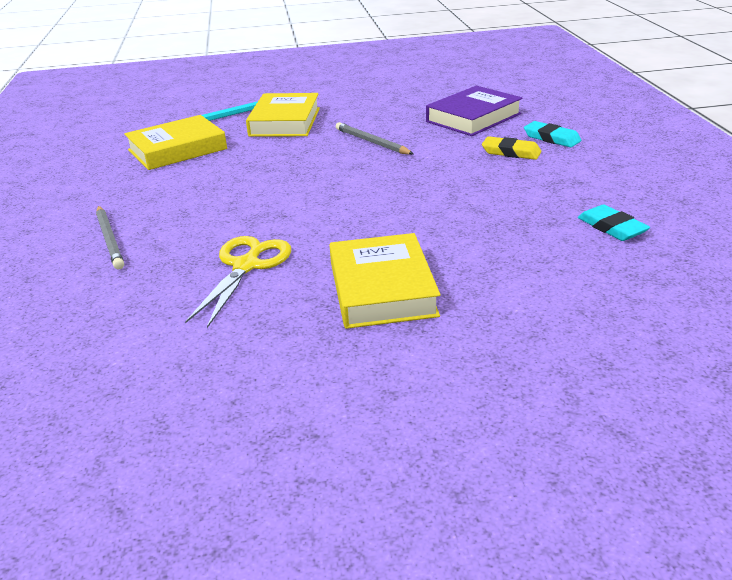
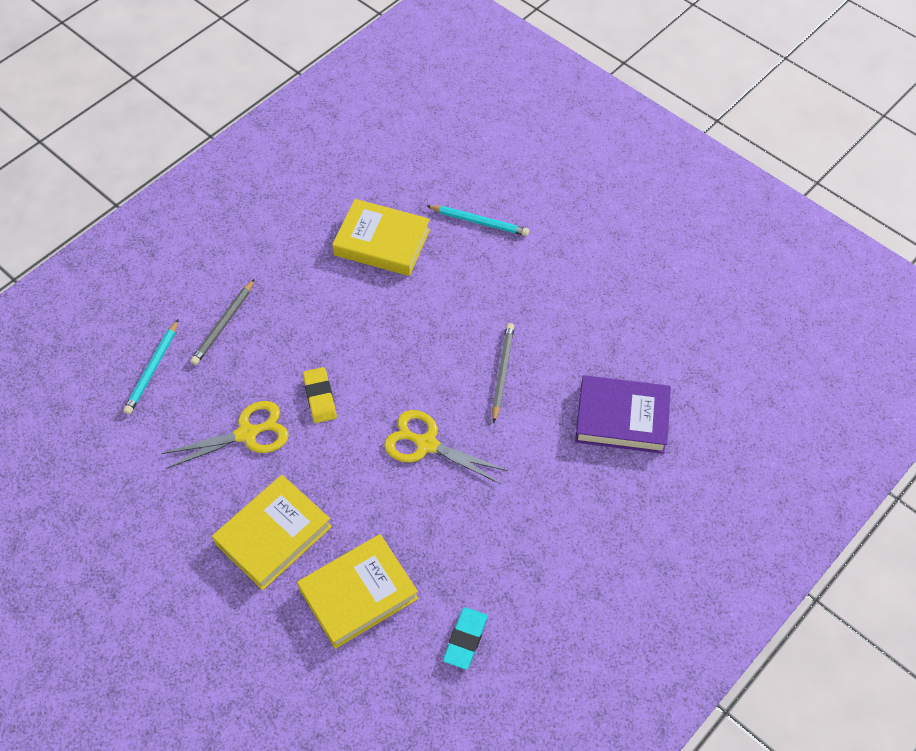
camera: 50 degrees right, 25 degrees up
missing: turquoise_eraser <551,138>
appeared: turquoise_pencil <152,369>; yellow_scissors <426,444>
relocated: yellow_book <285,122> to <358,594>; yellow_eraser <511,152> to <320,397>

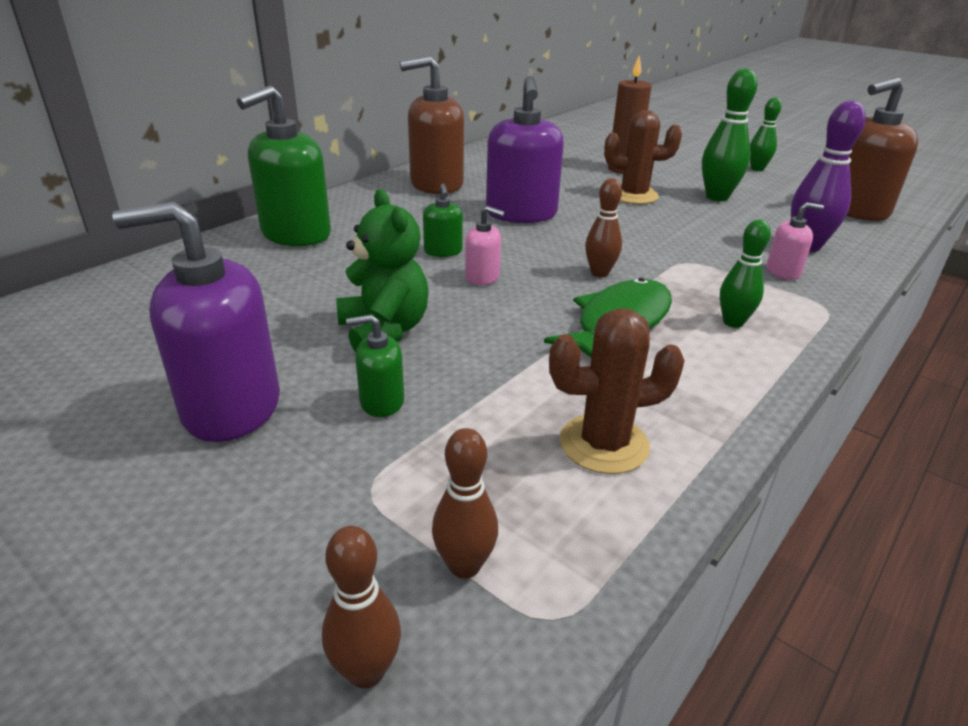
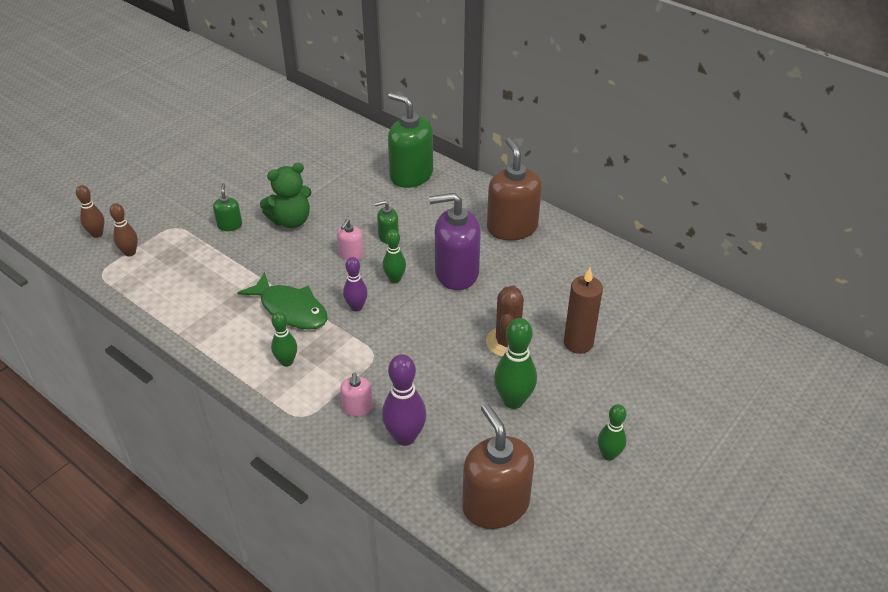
camera: 90 degrees right, 10 degrees up
missing: purple_soap_dispenser <231,407>; brown_cactus <604,444>
appeared: green_bowling_pin <395,279>
colour: brown_bowling_pin <599,273> to purple_bowling_pin <356,307>

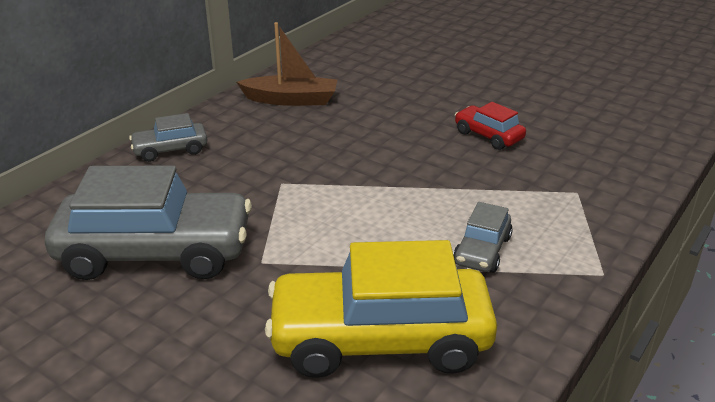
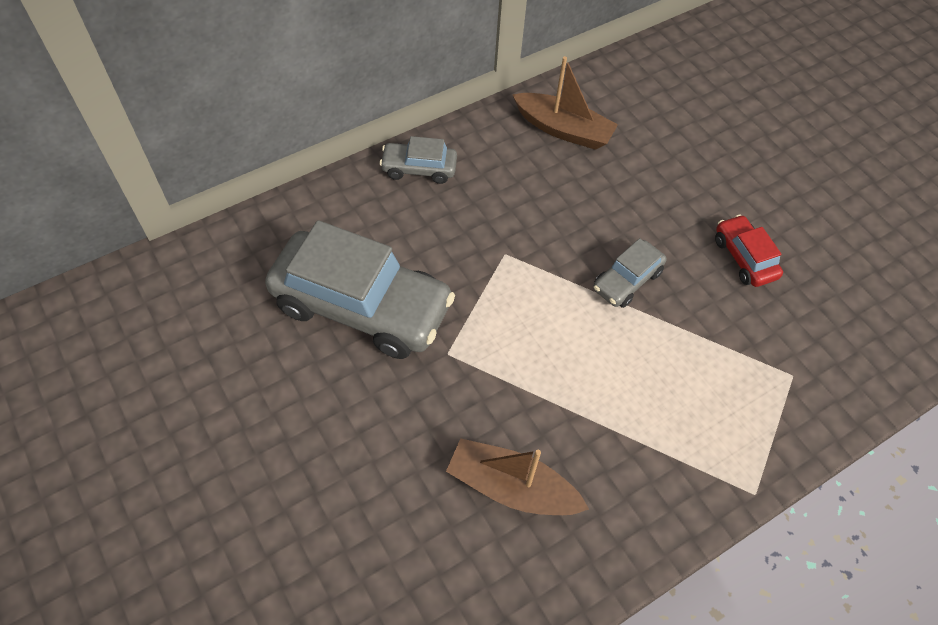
camera: 20 degrees right, 25 degrees up
relocated: grey_car <482,251> to <627,280>
exchanged: yellow_car <380,339> to brown_boat <511,487>

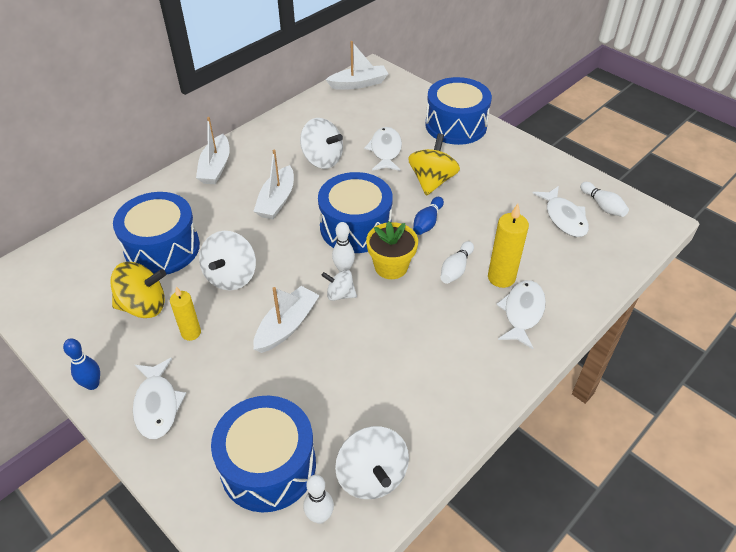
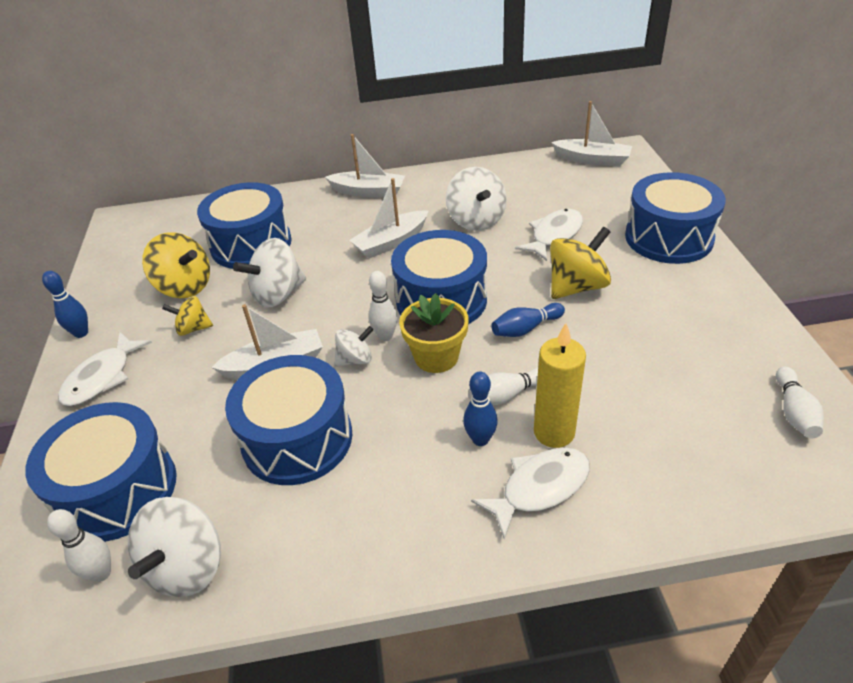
camera: 40 degrees right, 5 degrees down
missing: white_fish <564,218>
appeared: blue_drum <297,439>; blue_bowling_pin <480,439>
exchanged: yellow_candle <191,333> to yellow_spinning_top <193,328>
spun: white_boat <215,167> = <368,192> 120 degrees counterclockwise; white_spinning_top <340,294> = <355,360> 105 degrees clockwise

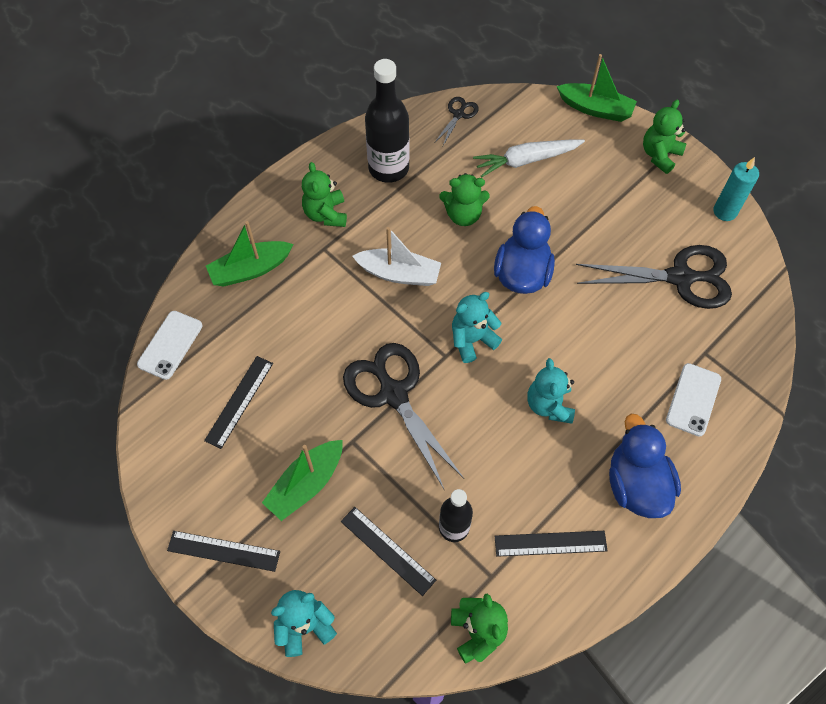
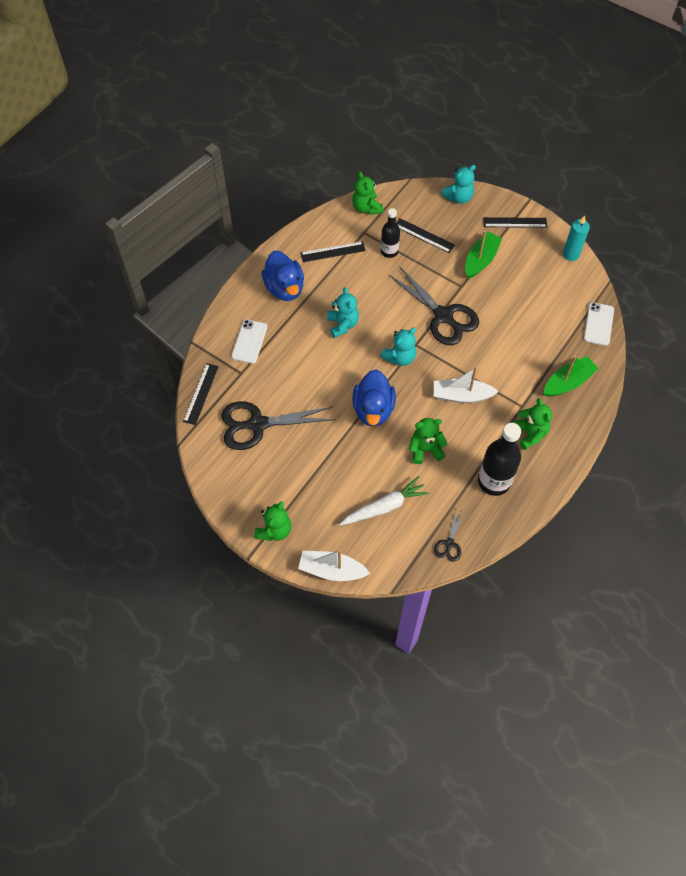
camera: 170 degrees right, 0 degrees up
relocated: black_ruler <239,401> to <201,393>; turquoise_candle <725,211> to <570,254>
colour: green_boat <595,109> to white_boat <332,570>

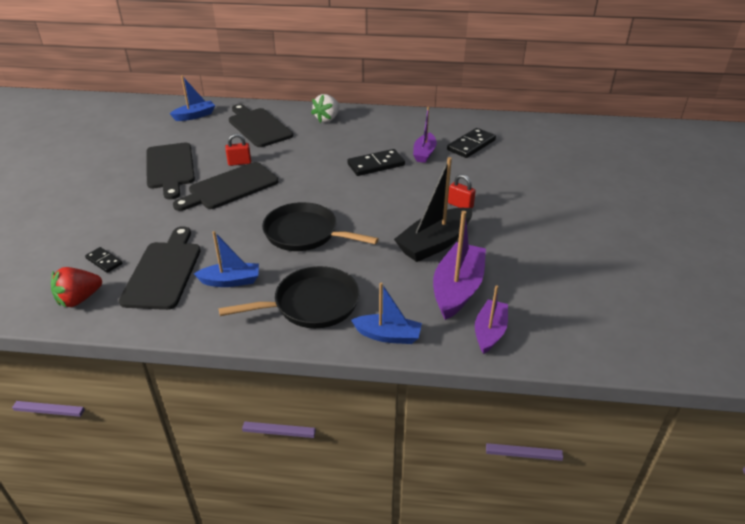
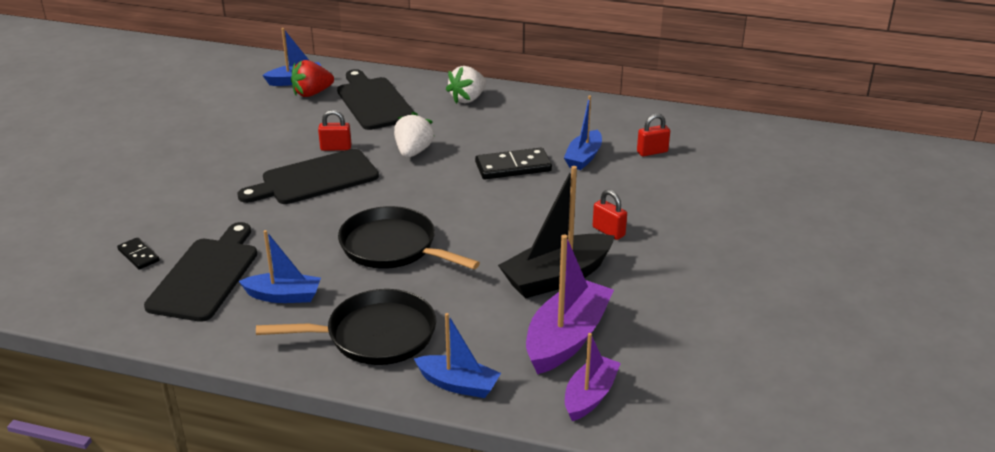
camera: 10 degrees right, 5 degrees down
missing: black_cutting_board <170,168>
appeared: white_strawberry <413,152>
relocated: red_strawberry <79,299> to <312,93>
exchanged: black_domino <471,145> to red_padlock <652,152>
colour: purple_boat <424,153> to blue_boat <583,157>

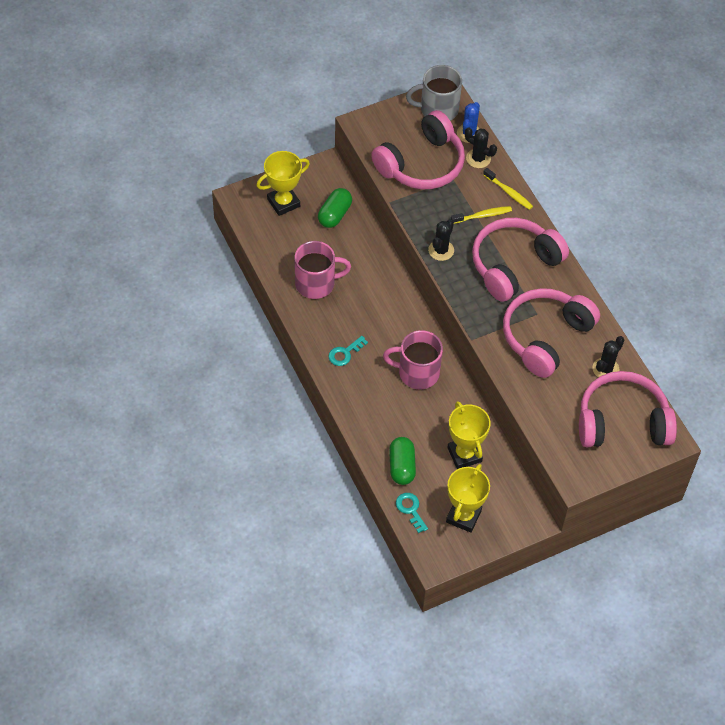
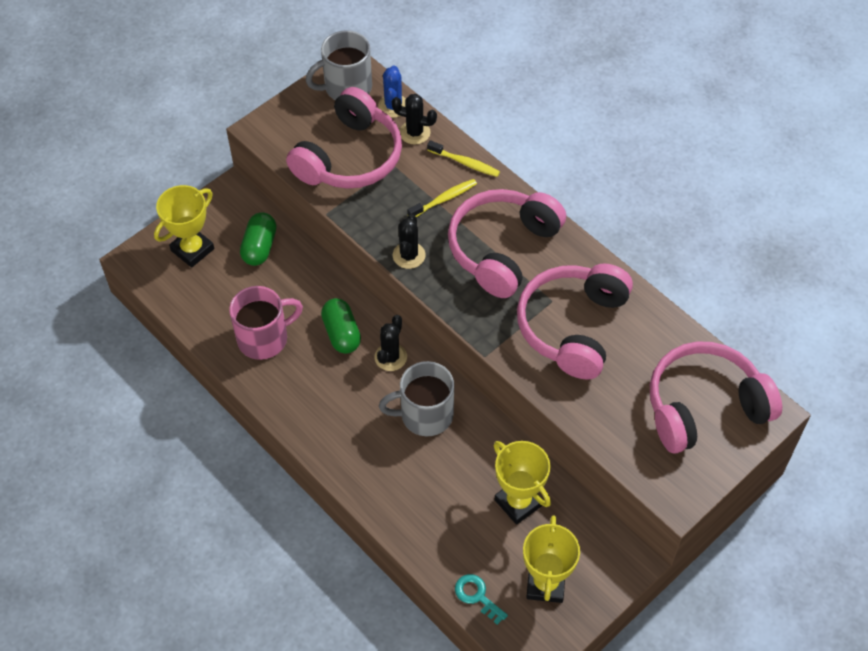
camera: 15 degrees left, 0 degrees up
missing: turquoise_key <345,353>
relocated: green_capsule <402,466> to <341,333>; black_cactus <605,369> to <390,357>
colour: pink_mug <417,373> to grey_mug <425,415>

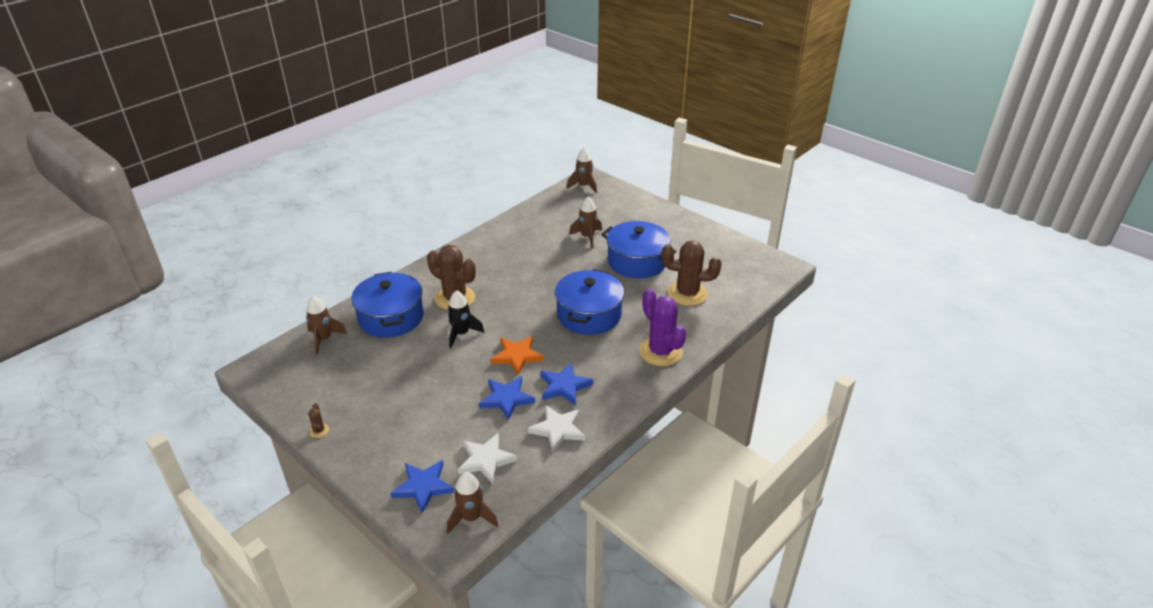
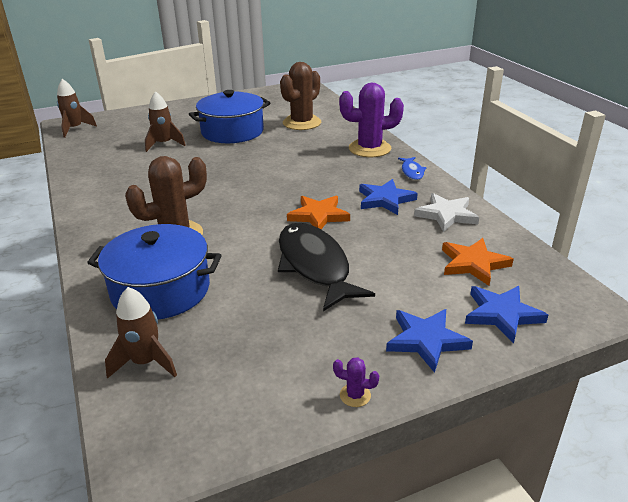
camera: 65 degrees left, 5 degrees down
missing: black_rocket <461,334>; brown_rocket <471,518>; blue_pot <589,315>
appeared: black_fish <315,266>; blue_fish <412,172>
relocated: blue_star <506,399> to <426,340>
colour: brown_cactus <319,431> to purple_cactus <355,395>; white_star <486,460> to orange_star <473,264>

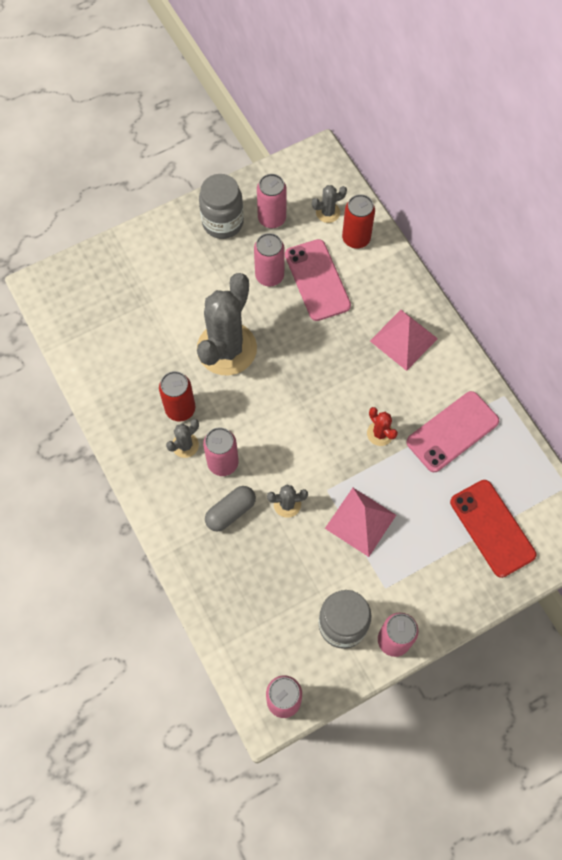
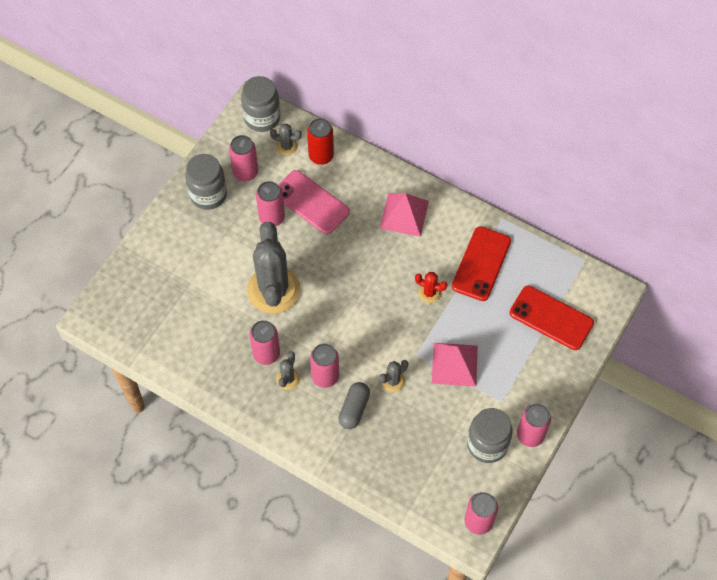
camera: 30 degrees left, 5 degrees down
appeared: grey_jar <262,118>
colour: red_can <180,409> to pink_can <266,354>; pink_phone <452,432> to red_phone <481,264>
spun: grey_cactus <328,212> = <286,146> 60 degrees clockwise

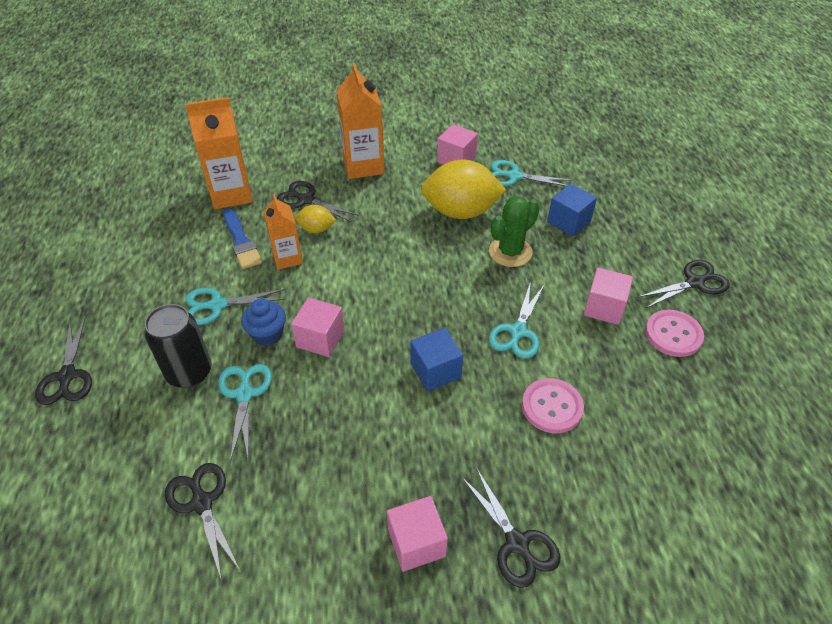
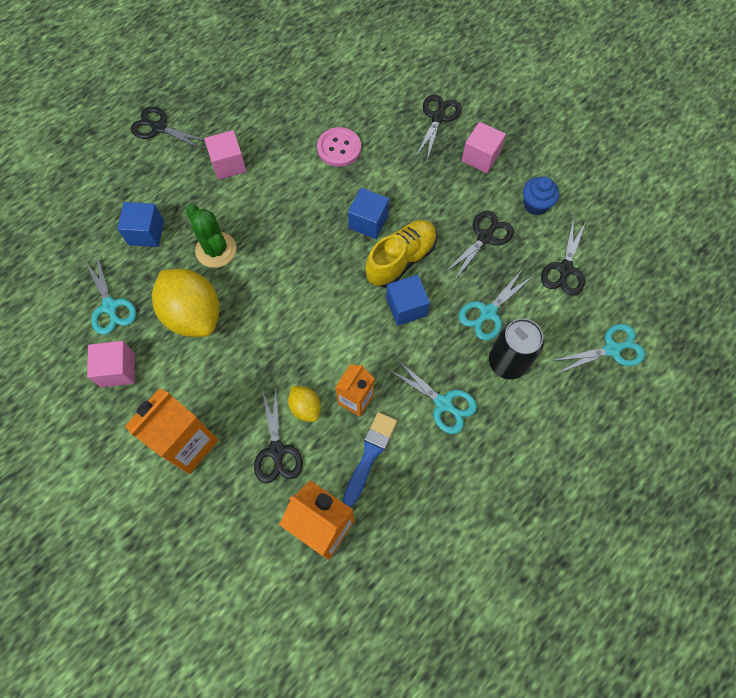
camera: 130 degrees left, 20 degrees up
missing: pink_button <673,334>
appeared: yellow_shoe <401,260>
relocated: black_scissors <67,376> to <485,237>; blue_cupcake <267,335> to <535,205>; turquoise_scissors <518,332> to <612,349>
colour: pink_cube <320,339> to blue_cube <406,307>
spun: green_cactus <510,252> = <216,250> 45 degrees clockwise

